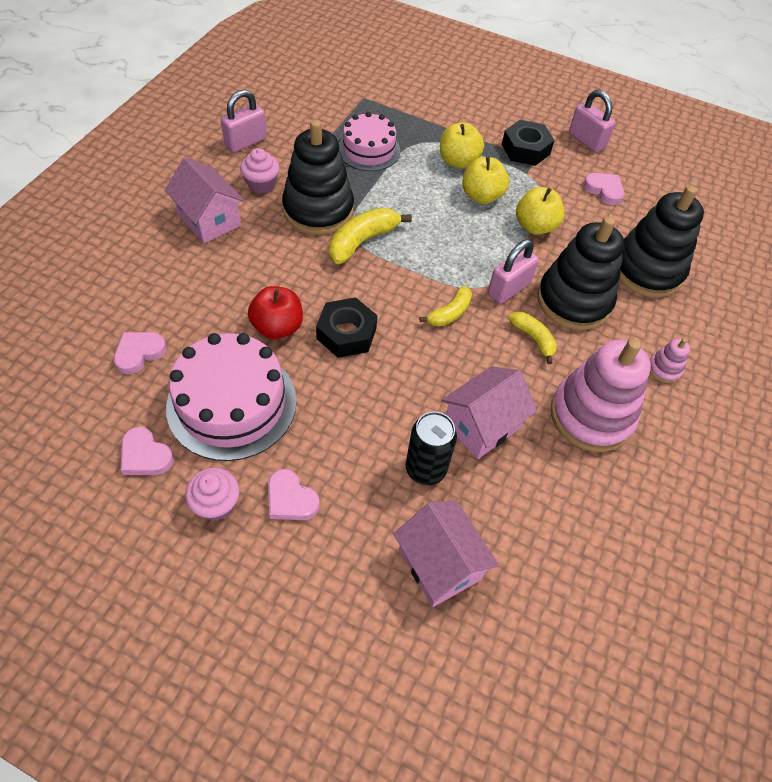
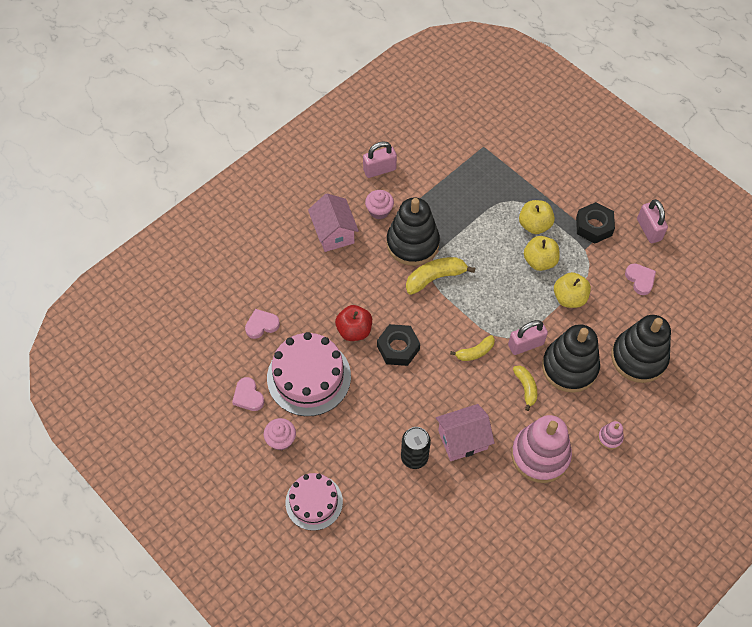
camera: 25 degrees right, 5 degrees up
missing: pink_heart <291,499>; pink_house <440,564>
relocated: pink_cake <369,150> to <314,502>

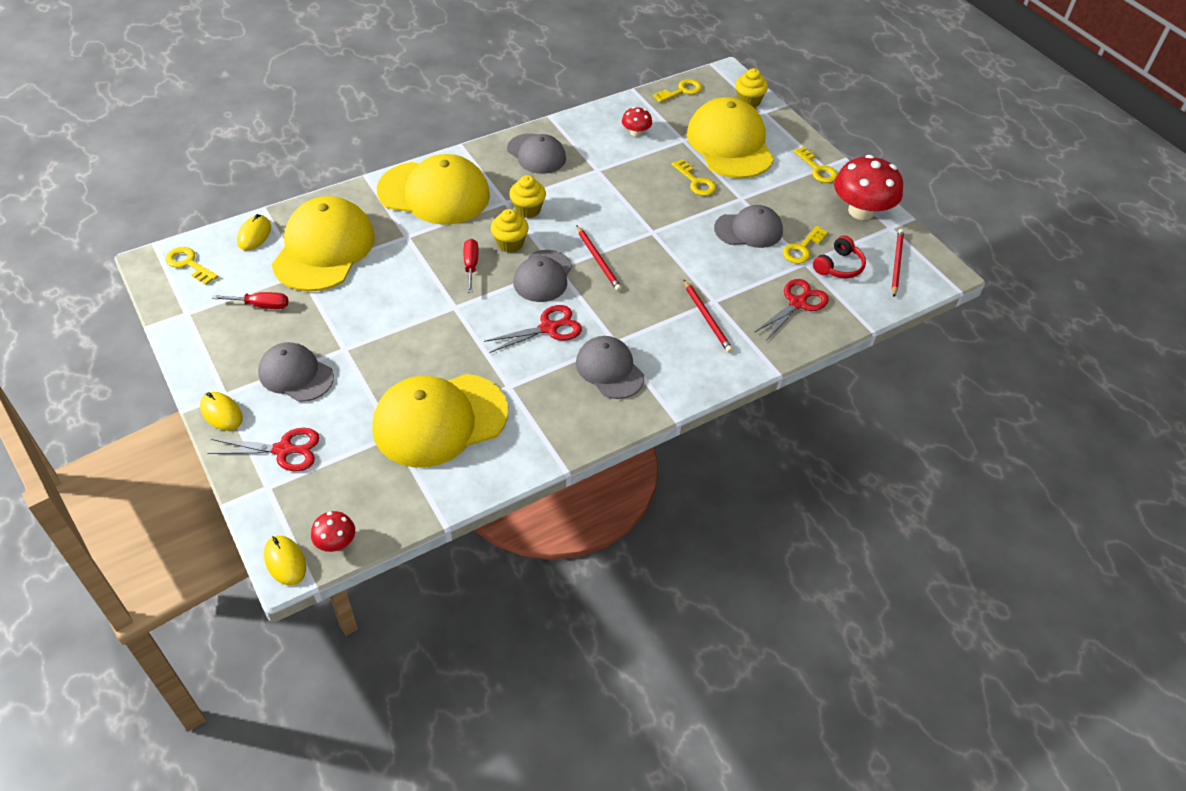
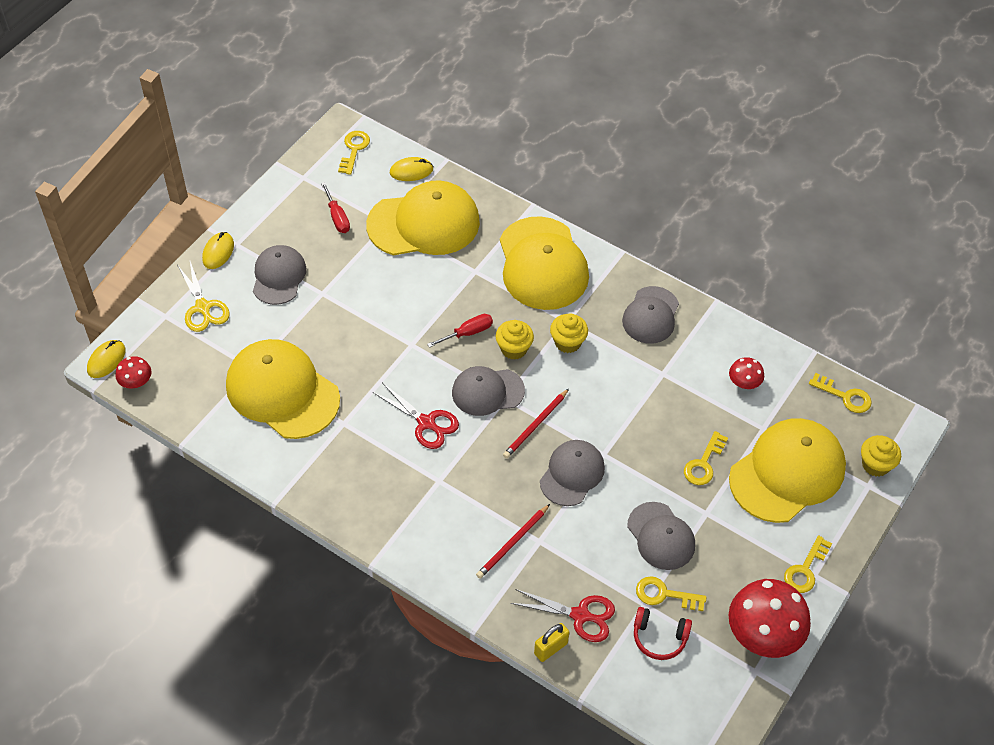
camera: 65 degrees right, 5 degrees up
missing: red_pencil <896,263>
appeared: yellow_padlock <550,648>
relocated: grey_cap <609,370> to <572,474>
colour: red_scissors <283,450> to yellow_scissors <203,307>

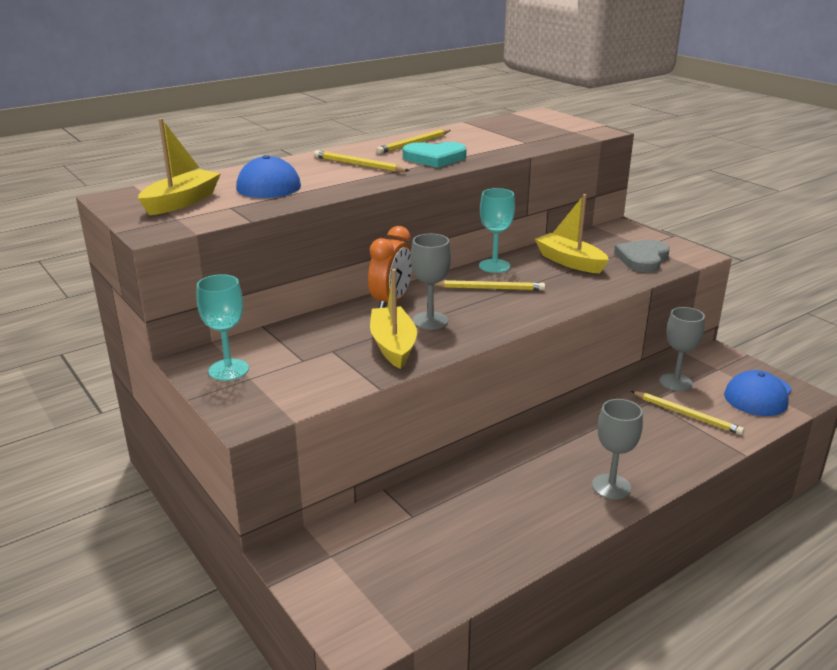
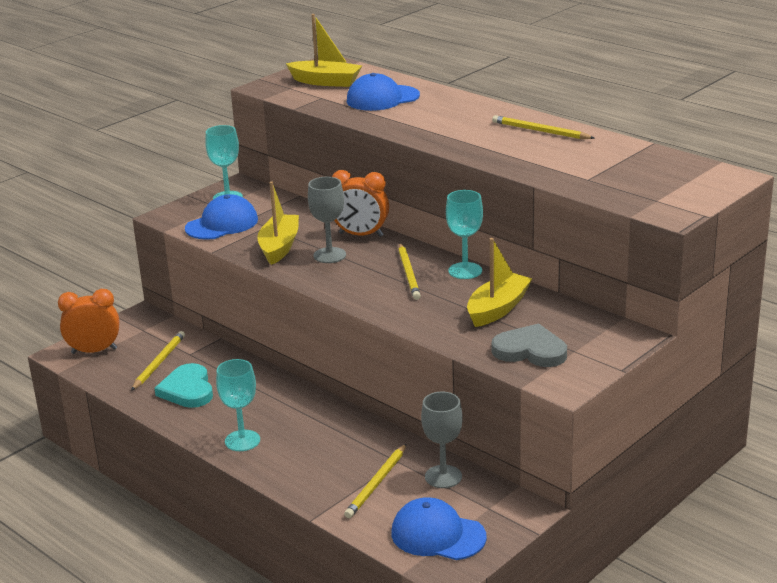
camera: 80 degrees right, 0 degrees up
appeared: orange_clock <94,351>; blue_cap <222,224>
relocated: yellow_pencil <358,165> to <159,362>; turquoise_heart <434,158> to <187,390>
colour: grey_goblet <611,486> to turquoise_goblet <242,441>
spun: yellow_boat <393,346> = <279,247> 60 degrees counterclockwise

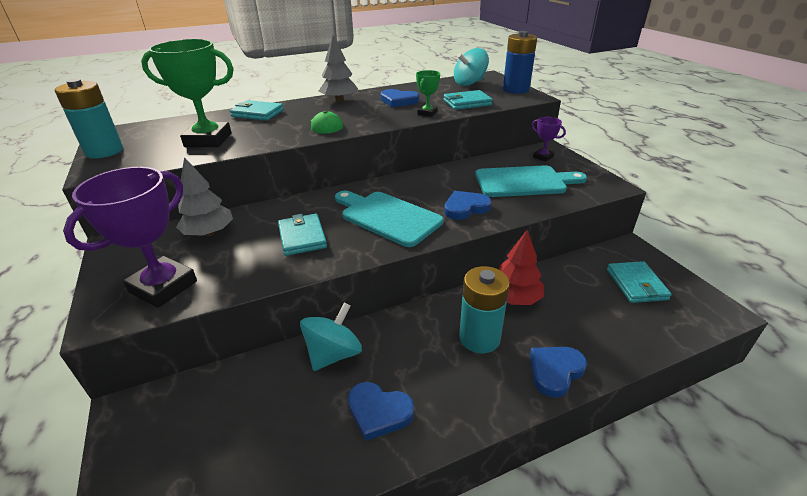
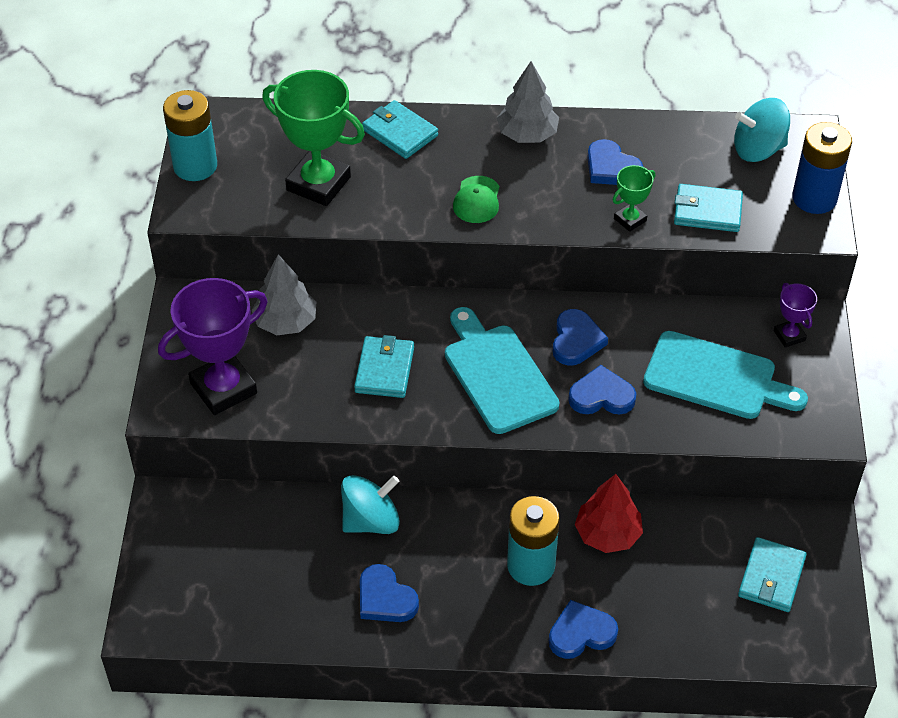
camera: 25 degrees right, 15 degrees up
appeared: blue_heart <576,340>

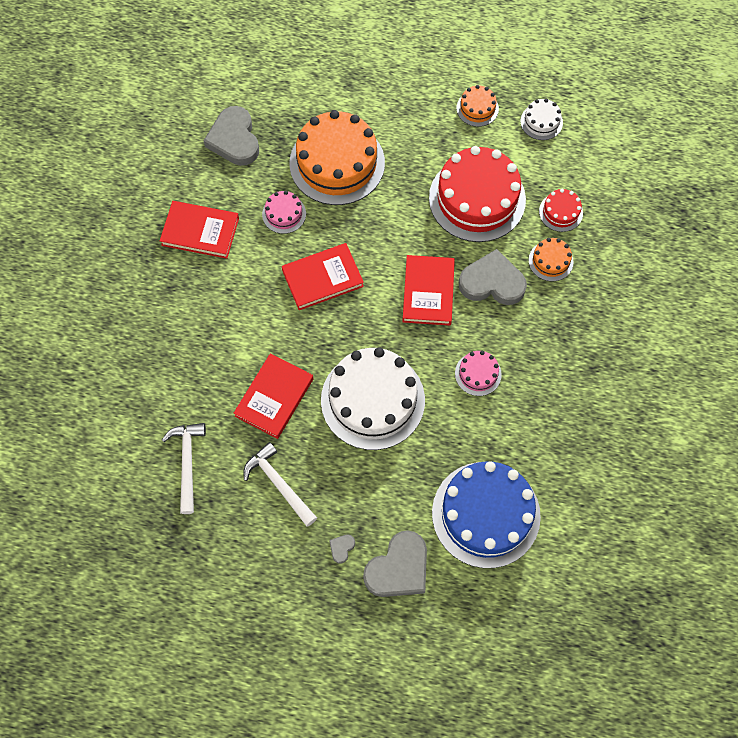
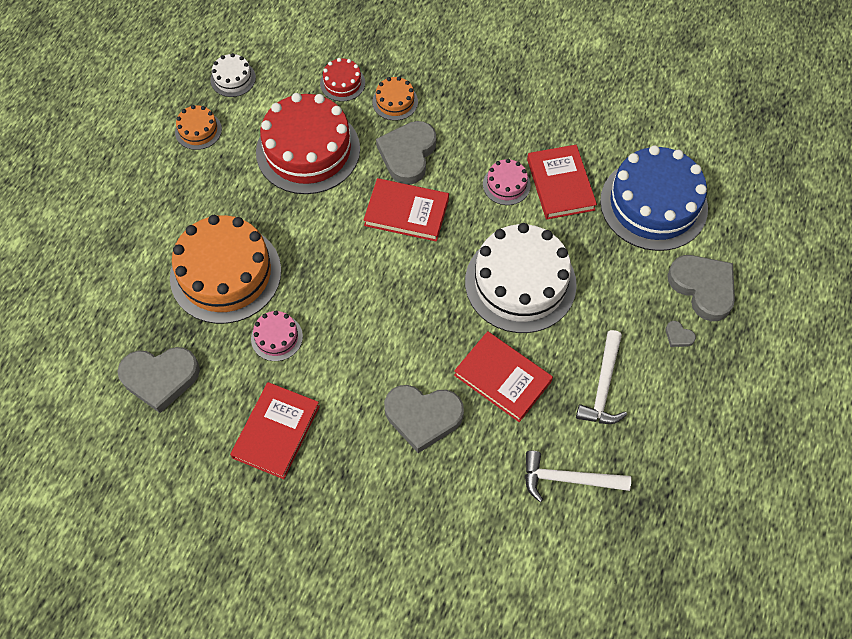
camera: 80 degrees left, 5 degrees down
appeared: grey_heart <423,417>
relocated: red_book <322,278> to <560,184>
spun: white_hammer <279,484> = <603,386> 45 degrees counterclockwise

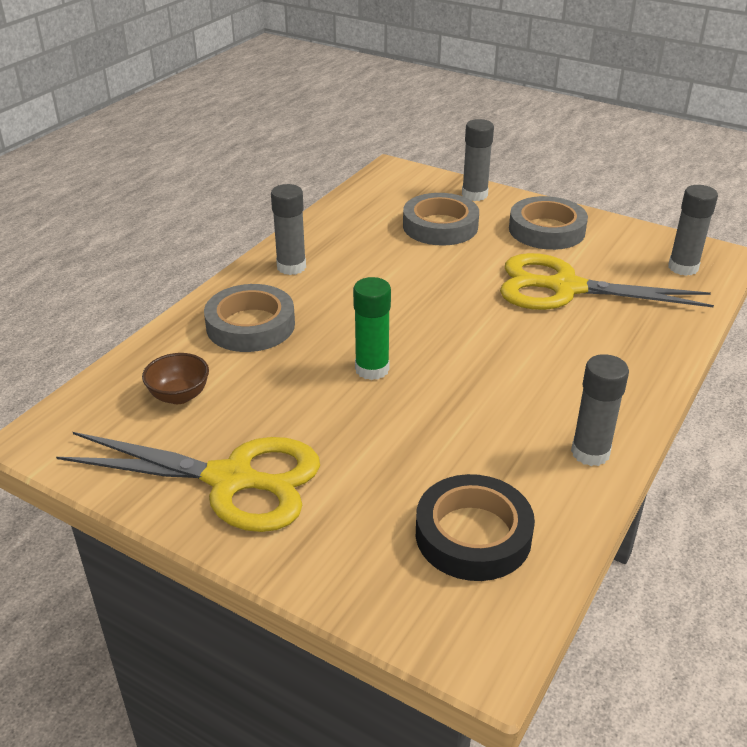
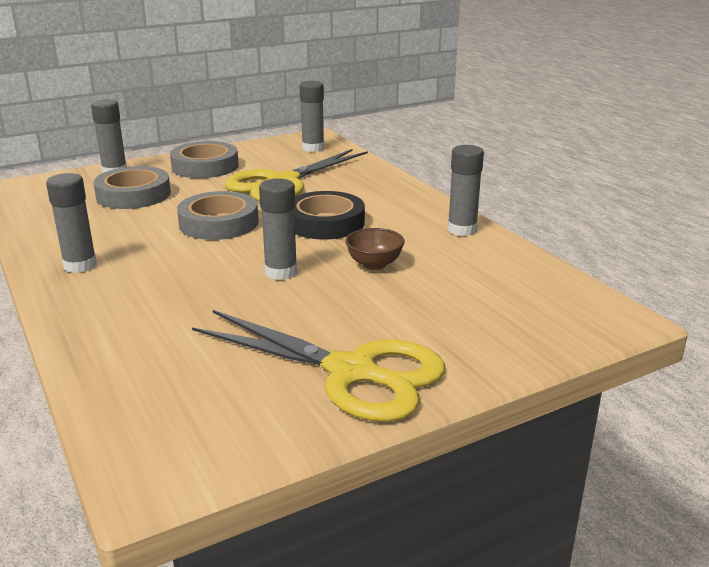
camera: 60 degrees left, 10 degrees down
relocated: brown_bowl <179,396> to <374,264>; grey_tape <250,325> to <219,223>; black_tape <473,535> to <325,223>
colour: green_glue_stick <372,369> to grey_glue_stick <281,272>
spun: yellow_scissors <231,480> = <351,372> 75 degrees clockwise

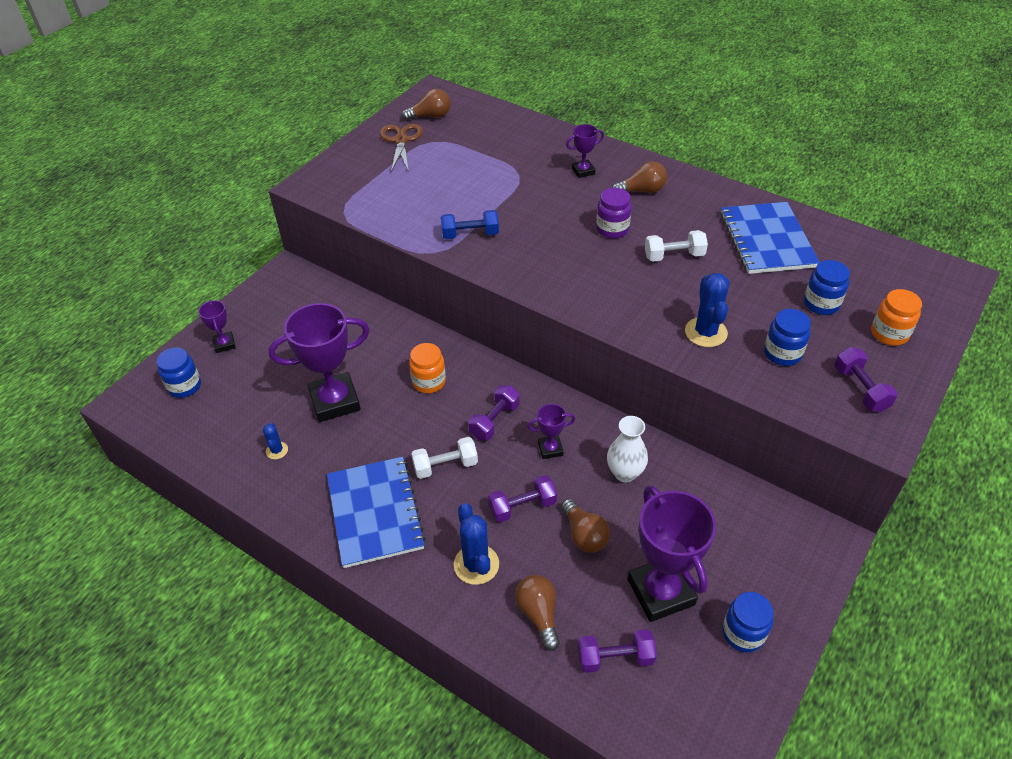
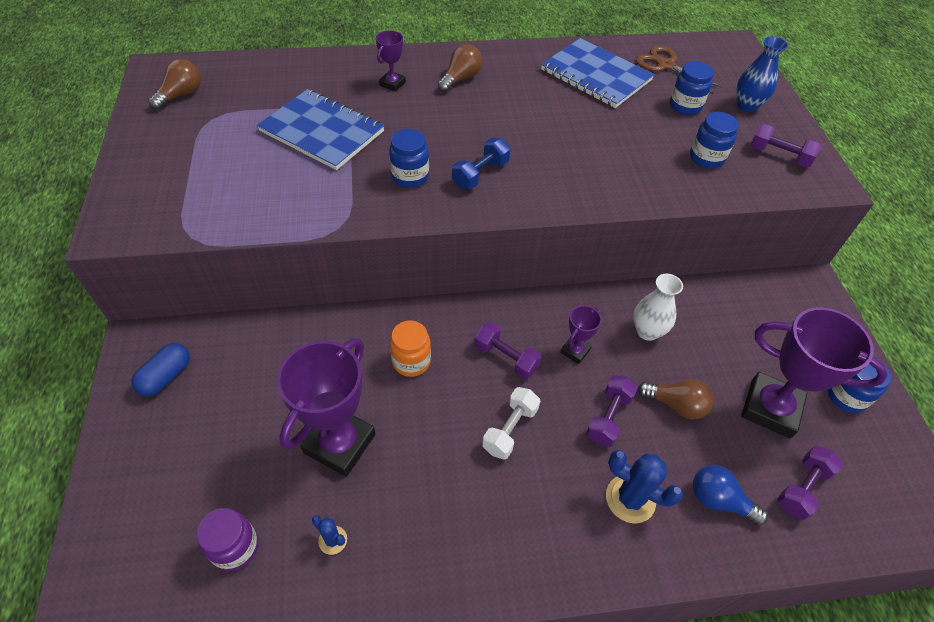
camera: 45 degrees left, 5 degrees up
missing: purple_trophy <224,344>; white_dumbbell <674,256>; blue_cactus <706,332>
appeared: blue_capsule <166,376>
relocated: blue_jar <184,386> to <410,176>; blue_notebook <375,513> to <322,131>; brown_scissors <401,140> to <666,65>; blue_dumbbell <470,234> to <480,174>; purple_jar <612,229> to <235,547>
exchanged: orange_jar <889,334> to blue_vase <747,105>
colour: brown_light_bulb <539,614> to blue_light_bulb <719,500>
spun: purple_dumbbell <494,421> = <506,358> 45 degrees counterclockwise

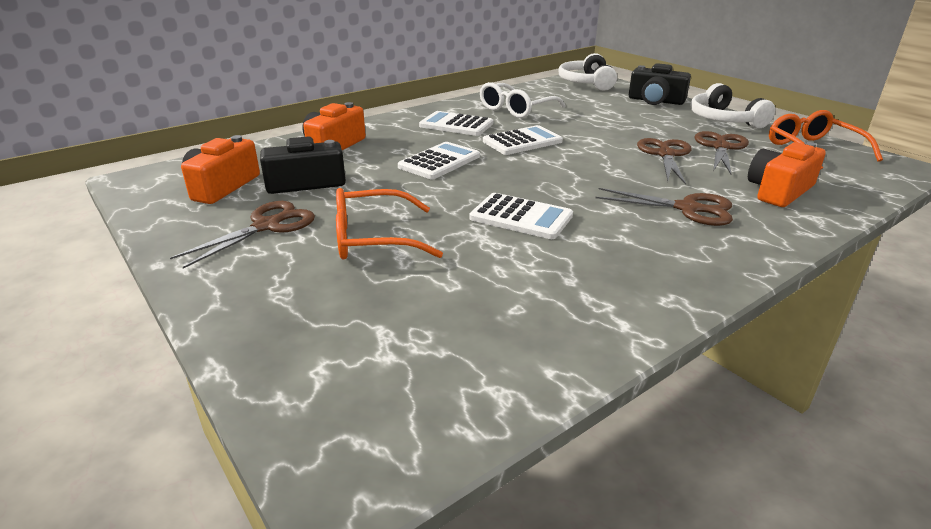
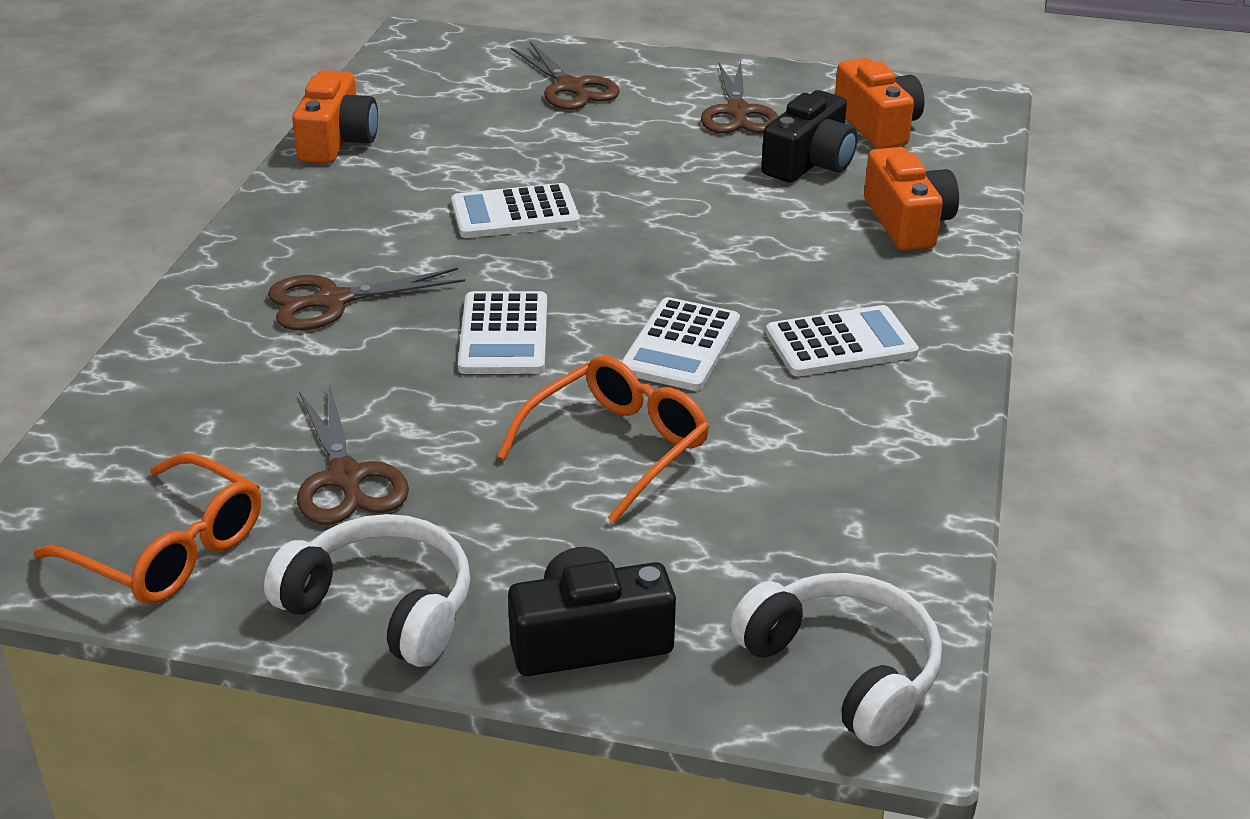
camera: 140 degrees right, 5 degrees up
missing: white_glasses <516,109>
relocated: orange_glasses <373,239> to <617,447>; white_calculator <439,162> to <503,335>; brown_scissors <665,154> to <570,87>; orange_camera <779,191> to <337,141>

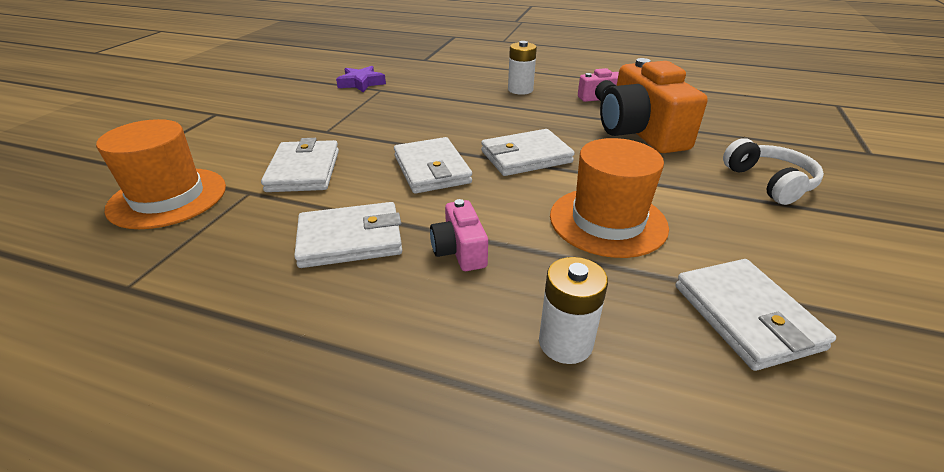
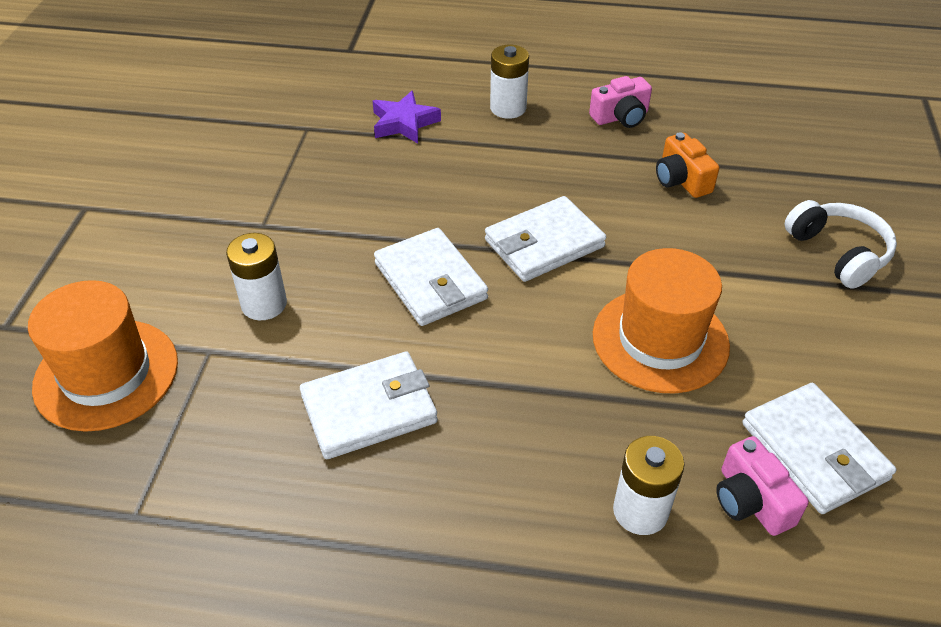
camera: 10 degrees left, 10 degrees up
relocated: purple_star <361,83> to <404,123>; pink_camera <460,250> to <751,501>
exchanged: white_wallet <303,170> to white_battery <264,304>
size: orange_camera <641,132> = <681,180> x0.48

